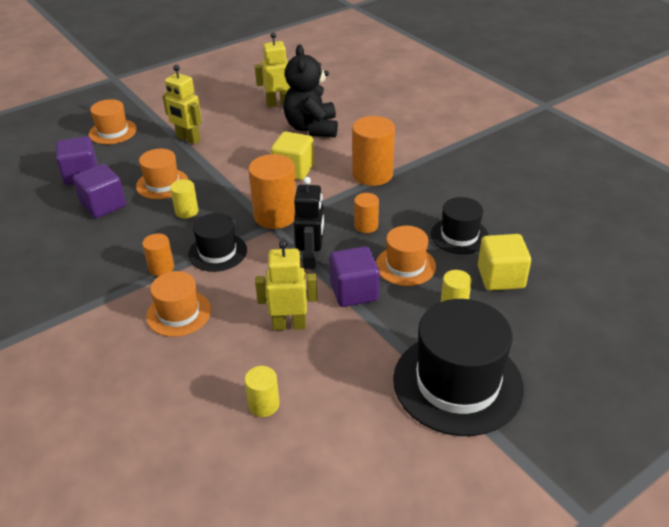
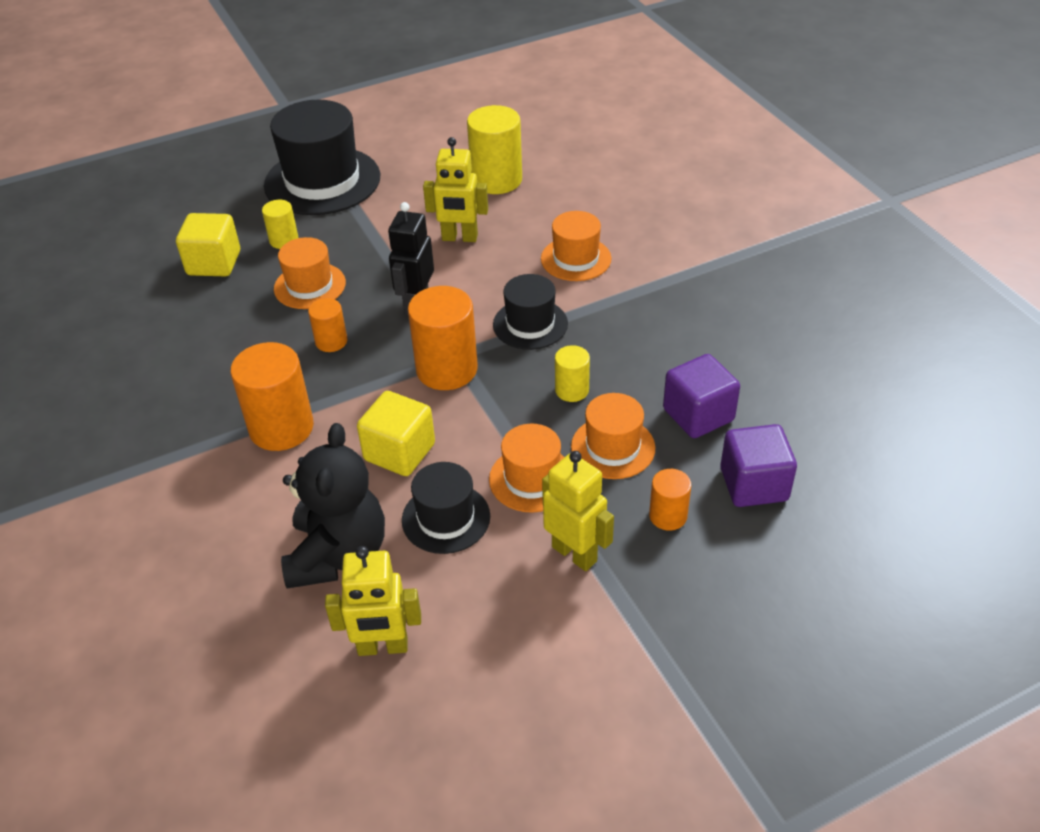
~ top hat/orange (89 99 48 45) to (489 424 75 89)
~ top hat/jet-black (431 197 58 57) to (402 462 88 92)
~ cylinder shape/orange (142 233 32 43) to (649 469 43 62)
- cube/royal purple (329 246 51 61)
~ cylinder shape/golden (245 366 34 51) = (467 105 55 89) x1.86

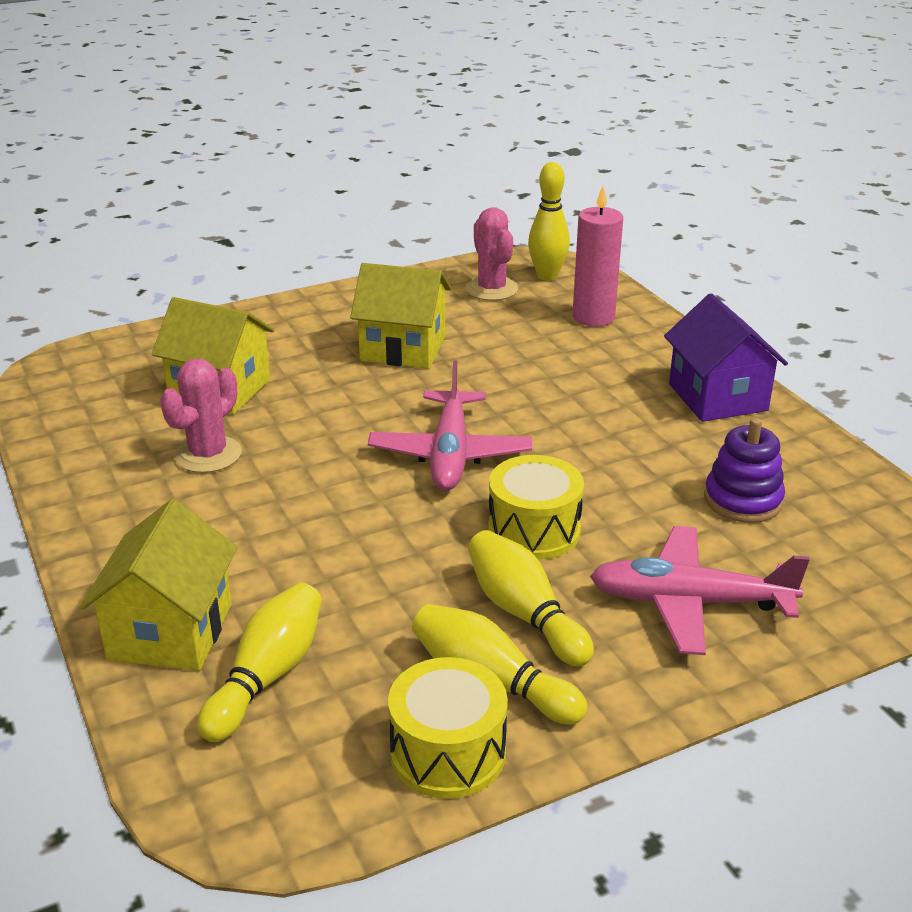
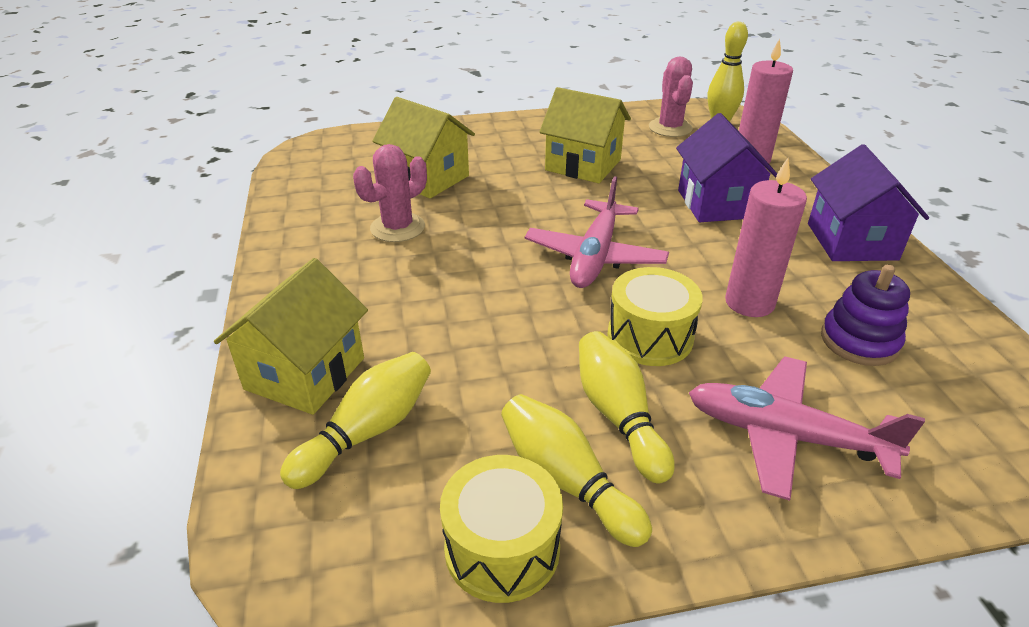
+ house/royal purple (676 113 101 109)
+ wax candle/pink (725 158 82 159)

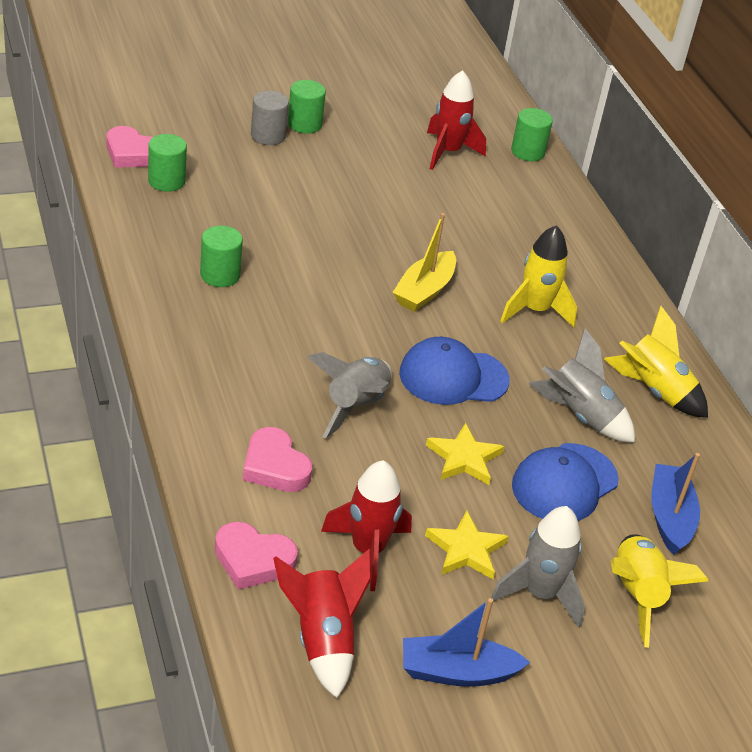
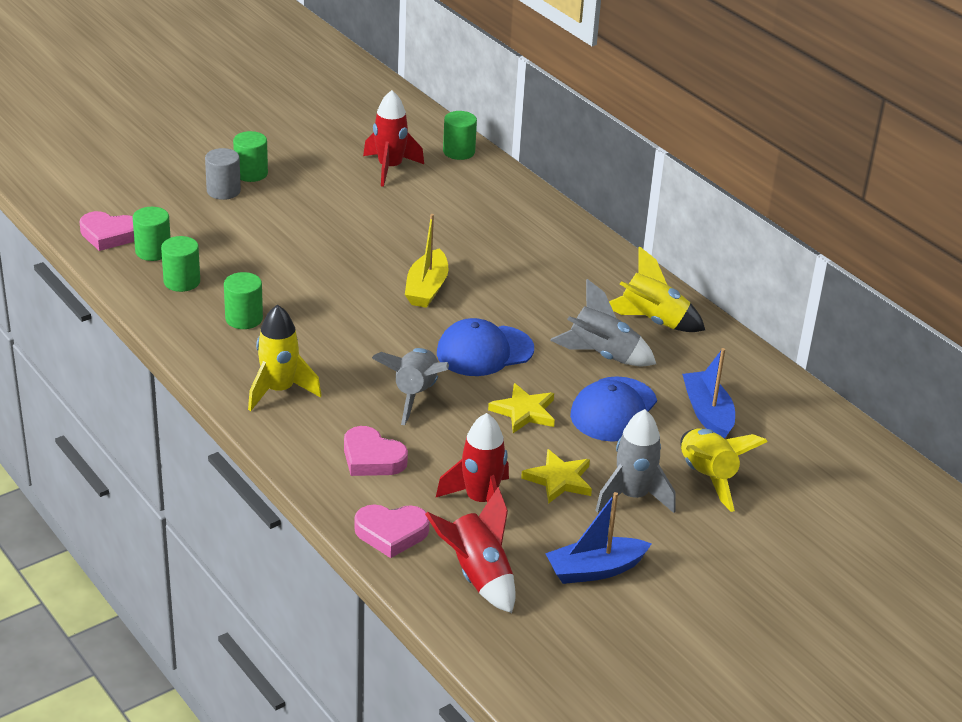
~ toy rocket/golden (500 225 77 102) to (248 305 74 106)
+ cylinder shape/emerald (161 236 39 56)

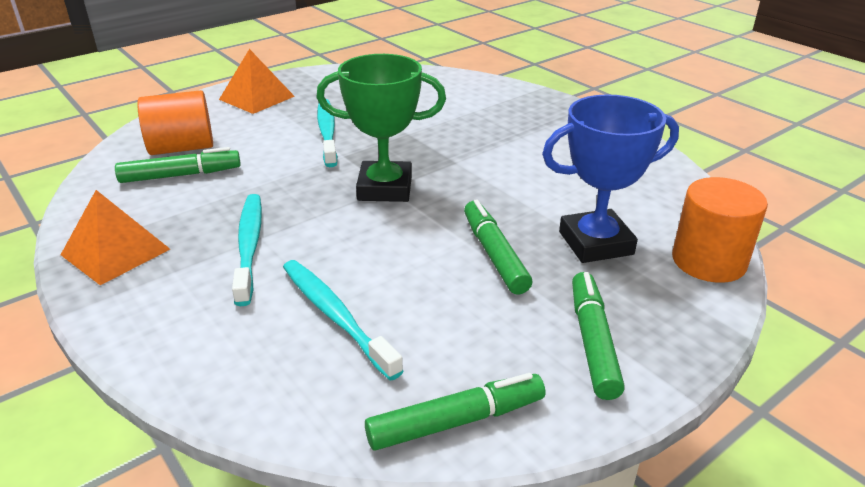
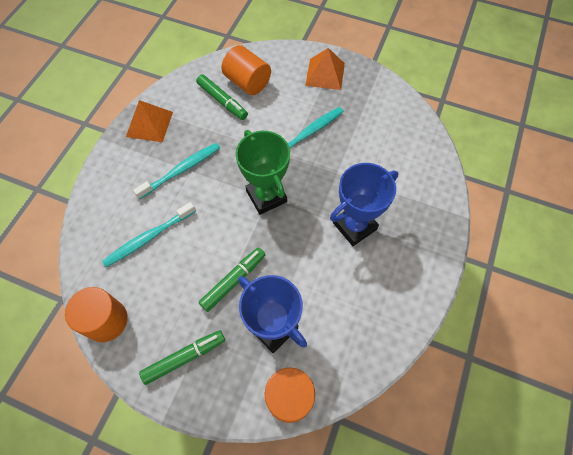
~ tooth brush/turquoise (283 260 120 121) = (102 202 94 65) 150 degrees counterclockwise
~ felt pen/emerald (365 373 180 78) to cylinder shape/orange (65 287 63 55)
+ trophy/royal blue (330 163 68 83)

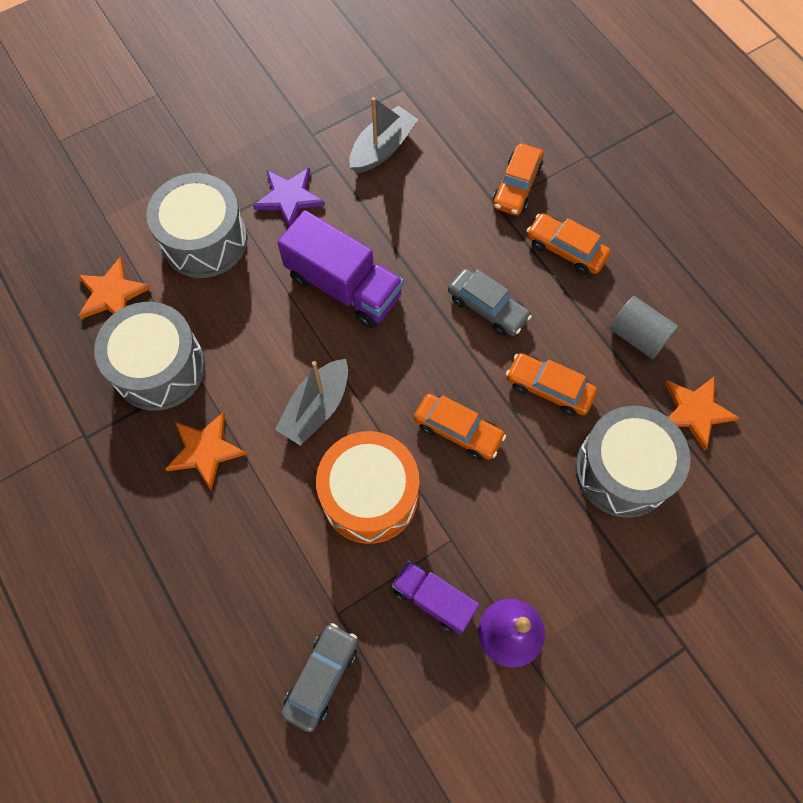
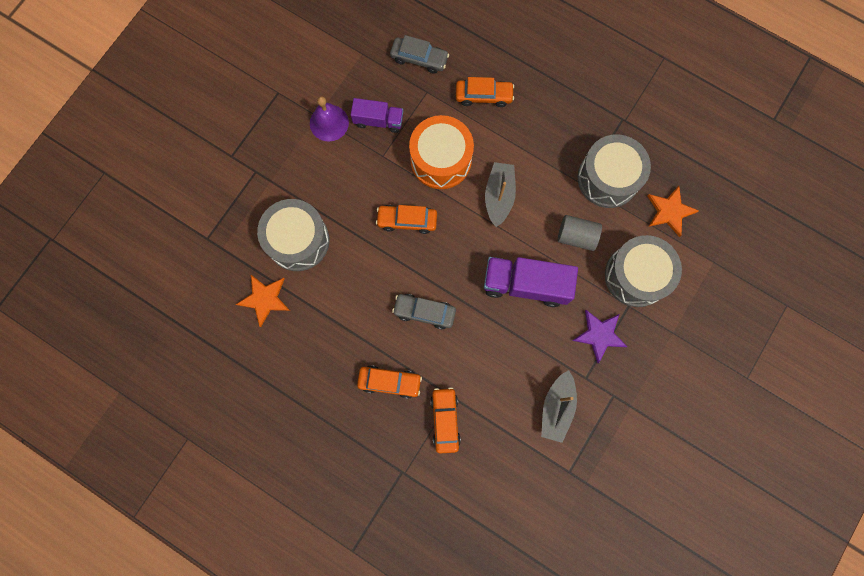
~ cylinder shape/ash-grey (609 296 69 63) to (558 215 44 36)
~ automobile/orange (506 353 91 63) to (456 77 58 30)
- five-pointed star/orange (166 412 81 78)
~ automobile/ash-grey (281 623 77 109) = (390 35 59 39) 75 degrees counterclockwise

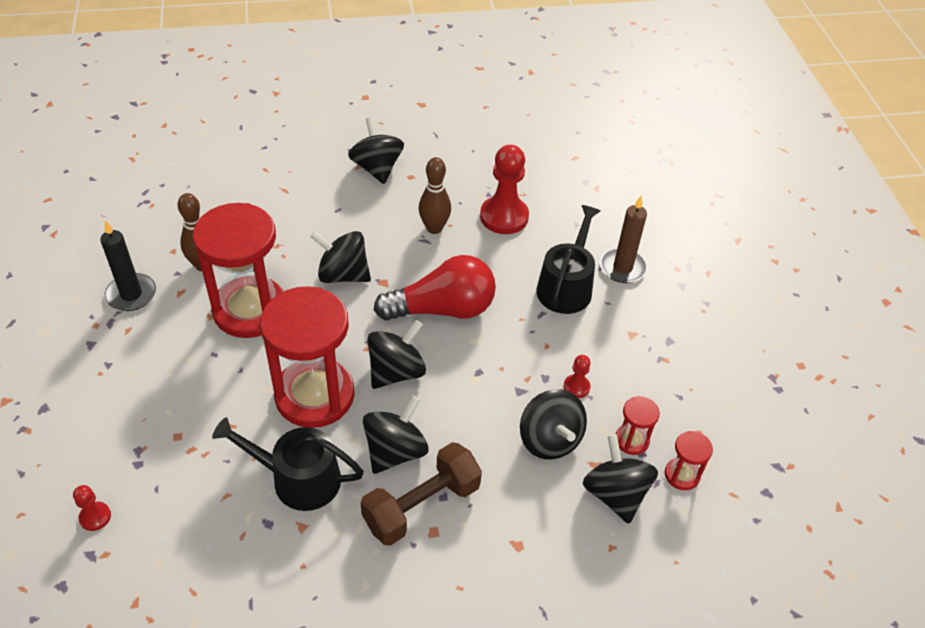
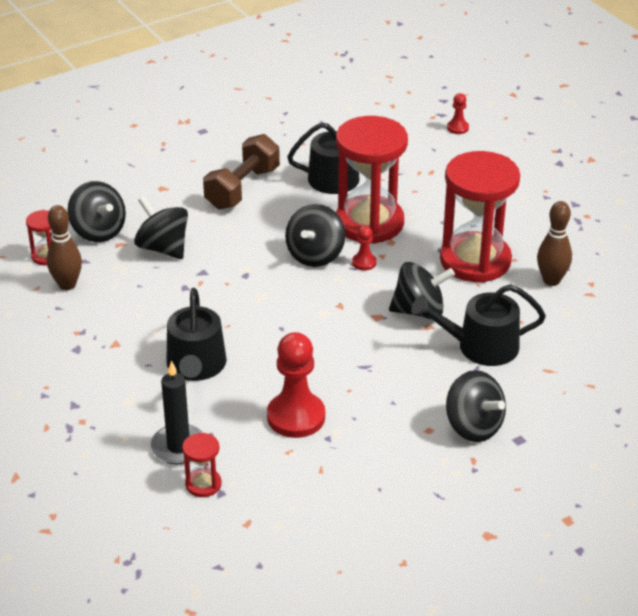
~ skittle/brown (419 157 32 77) to (47 205 35 85)
- wax candle/brown (600 196 47 87)
~ wax candle/jet-black (100 220 56 91) to (150 360 53 104)
- light bulb/scarlet (374 255 122 66)
~ chess pawn/scarlet (563 355 27 43) to (352 226 25 44)
- toy top/jet-black (363 396 66 78)
~ sandglass/scarlet (616 396 44 59) to (182 433 40 64)
+ sprinkling can/jet-black (411 284 135 82)

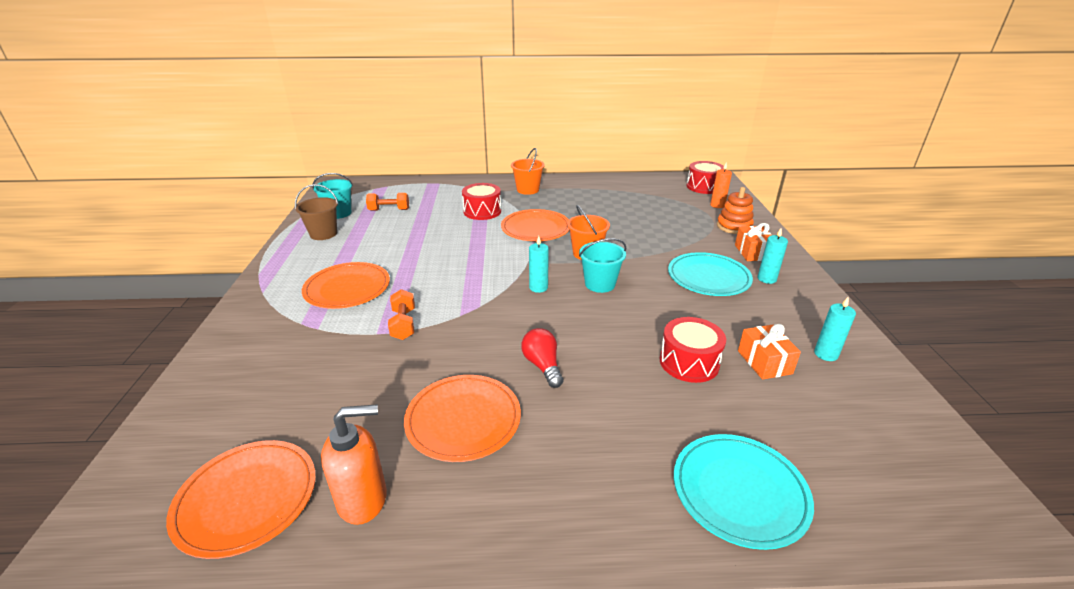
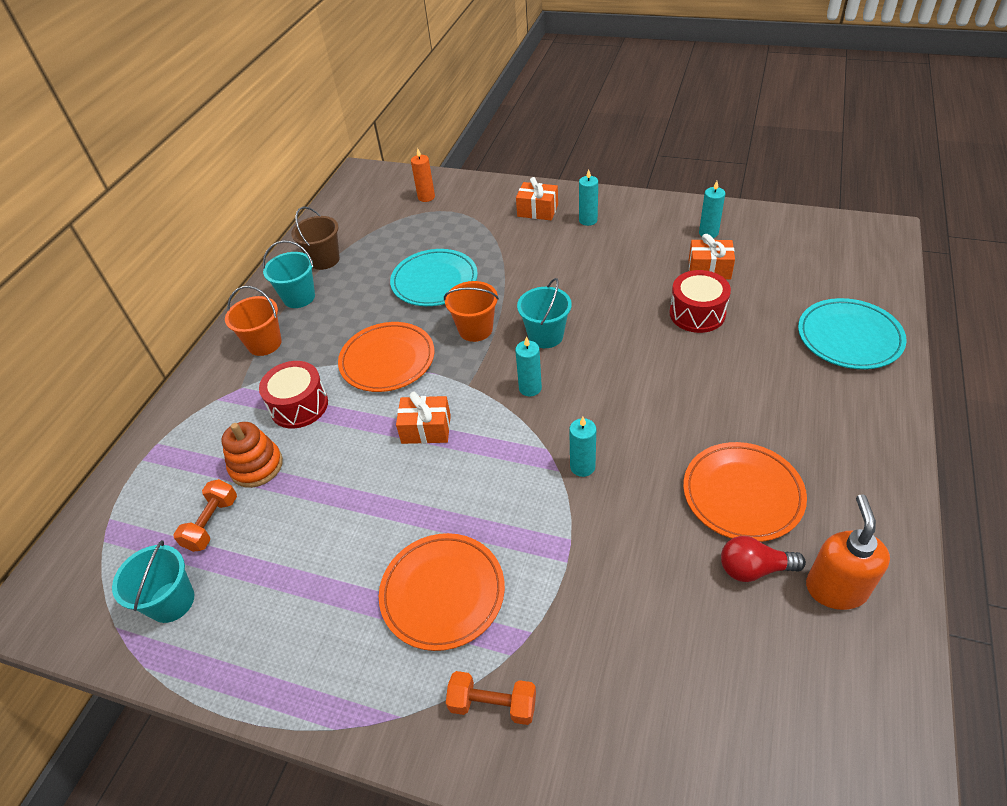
- toy drum/scarlet (687 161 39 33)
~ pail/brown (295 184 43 56) to (291 207 49 63)
~ stacking rings/orange (717 187 37 47) to (221 422 62 66)
~ dinner plate/turquoise (668 252 85 44) to (390 249 88 57)
~ free weight/orange (388 289 27 51) to (446 671 90 54)
~ light bulb/scarlet (521 328 42 60) to (721 536 85 46)
- dinner plate/orange (166 440 150 119)
+ pail/turquoise (263 240 52 68)
+ gift/orange (396 392 55 52)
+ wax candle/turquoise (569 417 27 60)

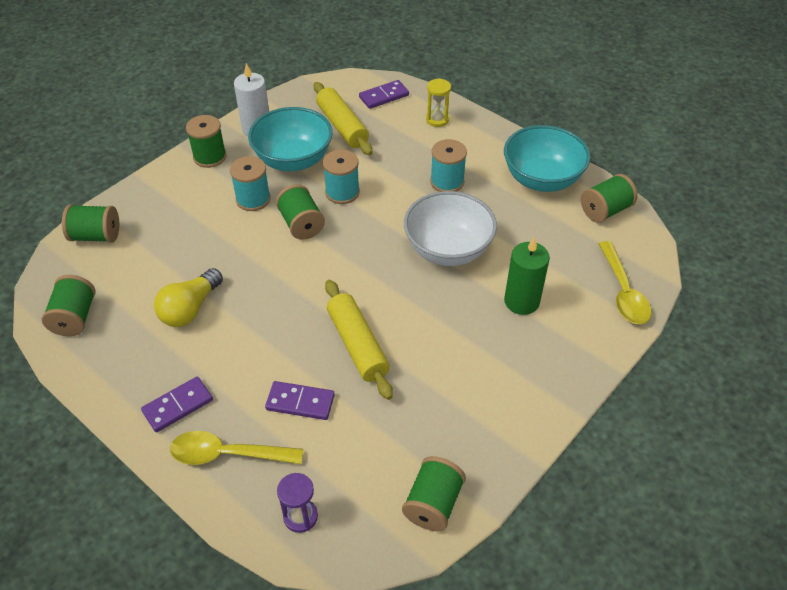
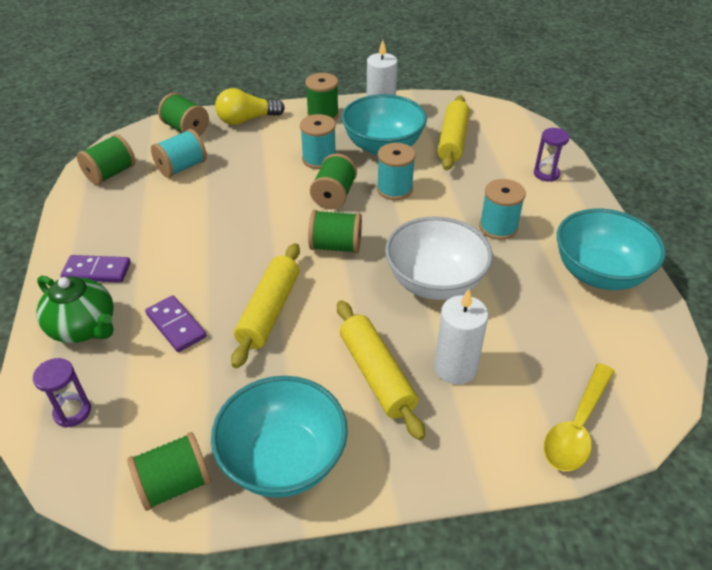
~ sandglass/golden (426 78 25 49) to sandglass/royal purple (534 128 36 54)
- domino piece/royal purple (359 80 50 29)
~ spool/emerald (581 174 56 49) to (308 210 54 43)
~ wax candle/emerald (504 237 46 78) to wax candle/pure white (434 289 54 96)
~ light bulb/golden (154 268 69 59) to (215 88 70 37)
~ teaspoon/golden (170 431 133 34) to tea pot/emerald (37 276 77 67)
+ spool/turquoise (151 129 56 49)
+ rolling pin/golden (337 300 88 140)
+ deep dish/turquoise (211 376 137 122)

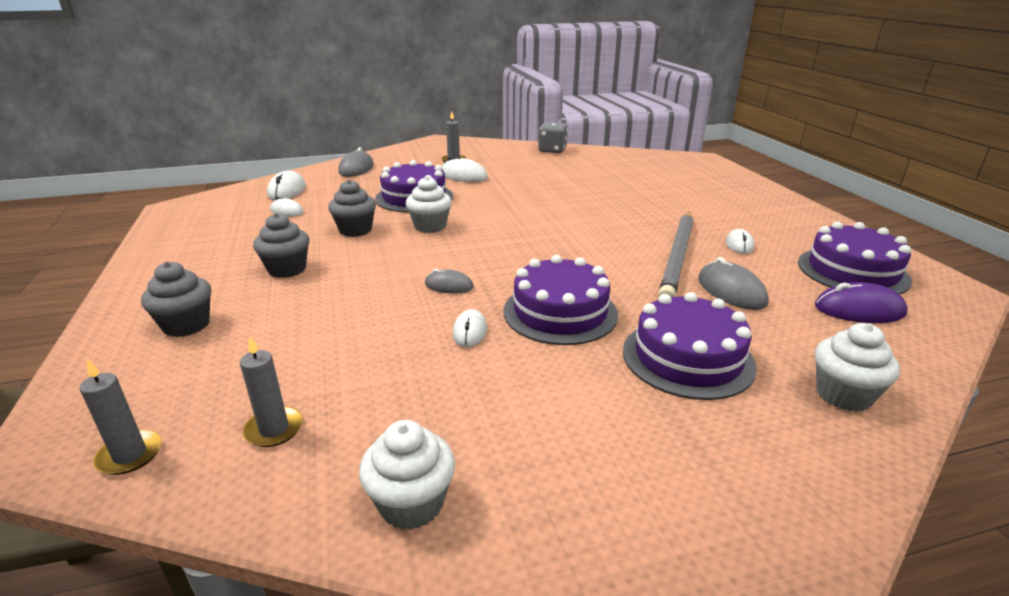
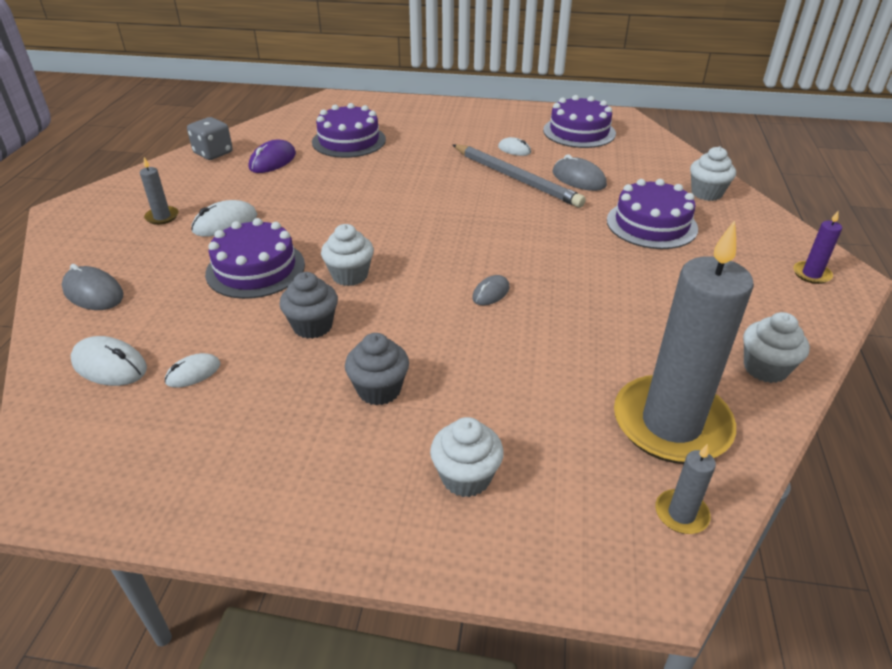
~ cake/royal purple (503 255 115 90) to (312 103 74 55)
~ mouse/ash-grey (698 257 71 53) = (553 154 54 37) 45 degrees clockwise
~ fairy cake/ash-grey (141 262 70 75) to fairy cake/pure white (430 417 74 80)
~ mouse/royal purple (815 282 93 41) to (249 140 47 33)
- mouse/pure white (452 309 35 38)
~ wax candle/ash-grey (240 336 63 111) = (614 220 140 244) x2.49
+ wax candle/royal purple (793 210 49 74)

